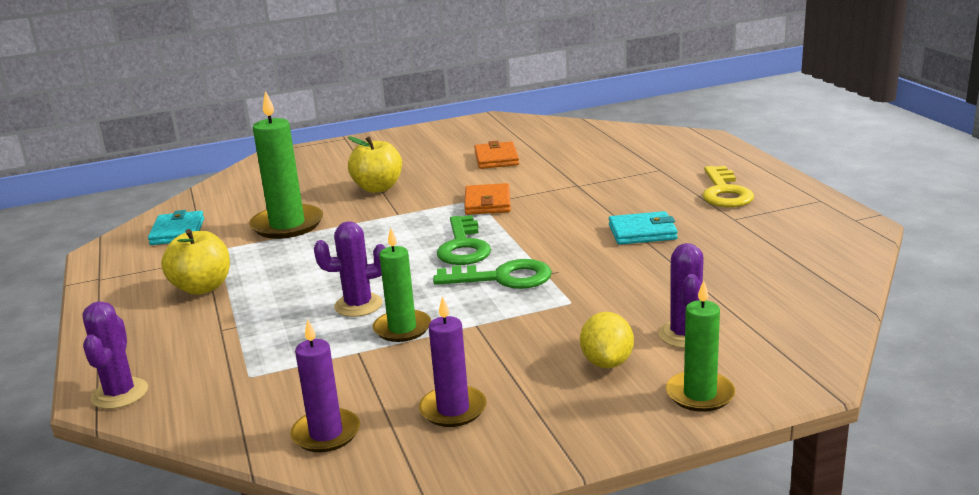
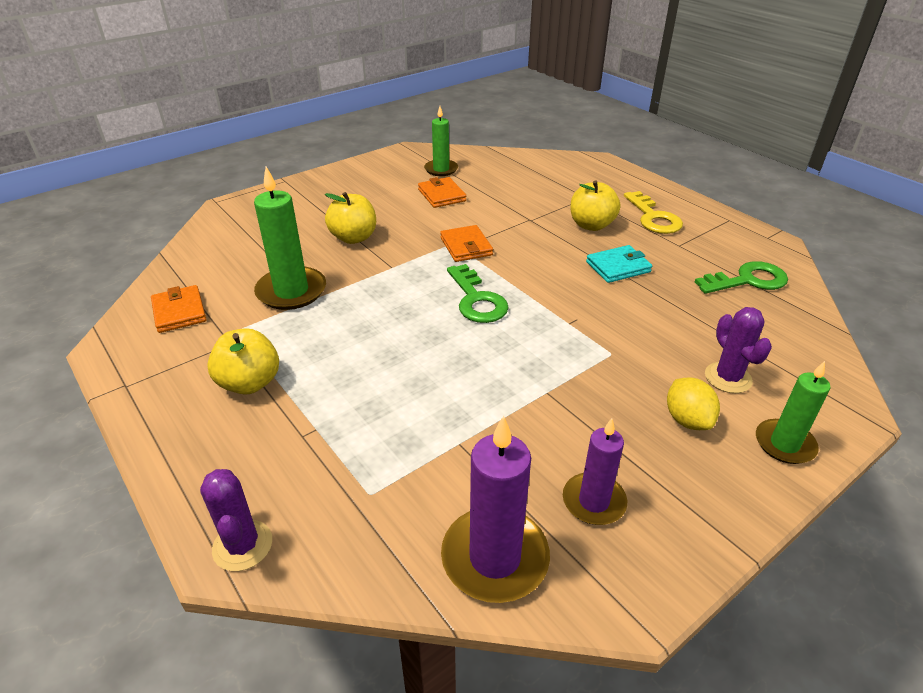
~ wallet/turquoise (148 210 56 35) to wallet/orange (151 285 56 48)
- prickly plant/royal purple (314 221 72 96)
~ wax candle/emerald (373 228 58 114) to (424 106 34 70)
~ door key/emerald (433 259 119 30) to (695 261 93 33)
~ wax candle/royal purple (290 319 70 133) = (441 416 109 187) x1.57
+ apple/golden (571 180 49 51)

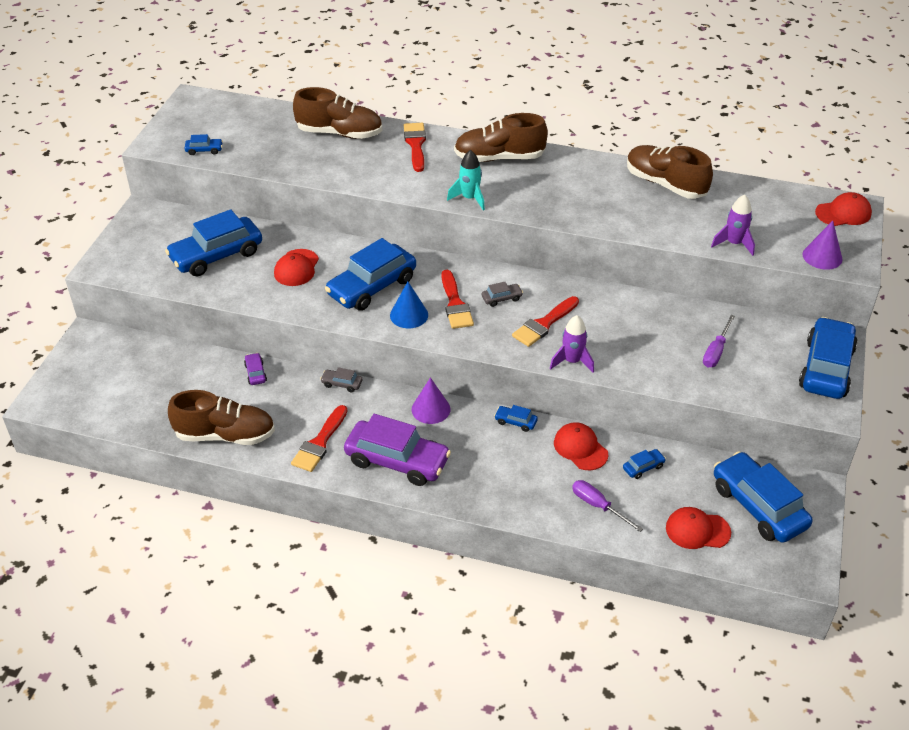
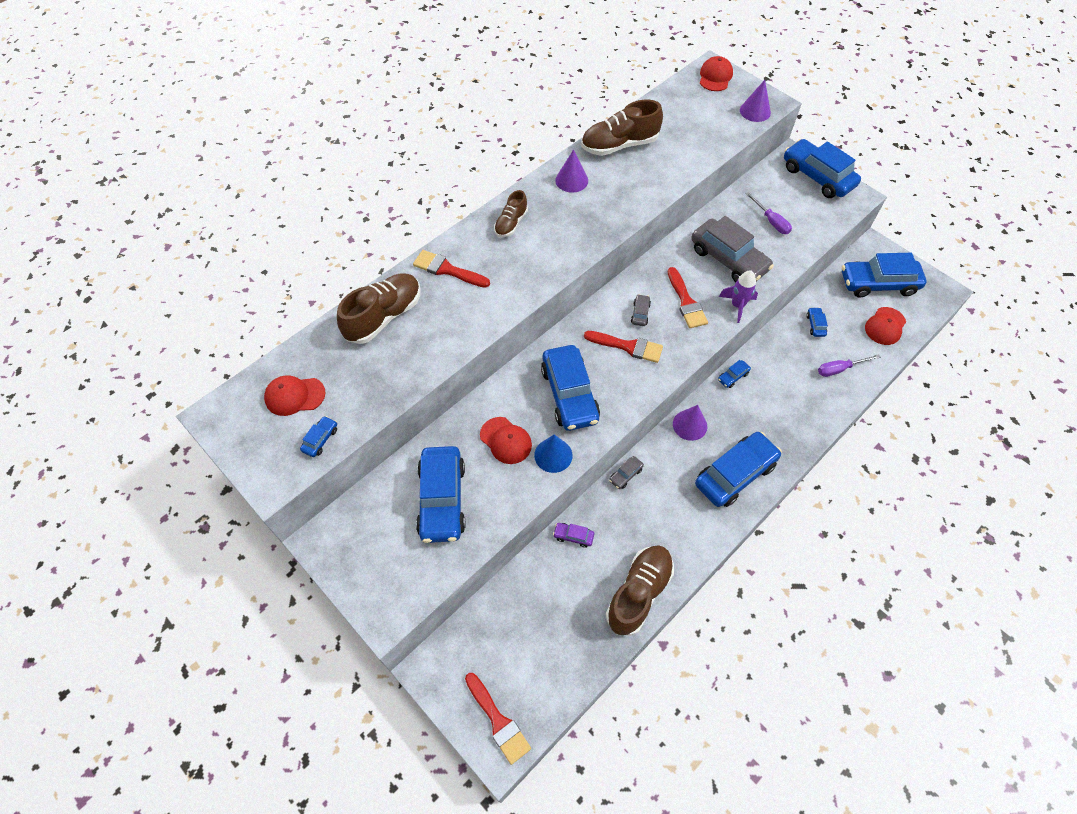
~ lace-up shoe/brown (454 113 94 49) = (494 190 34 47) x0.57
- toy rocket/turquoise (447 150 38 60)
- toy rocket/royal purple (711 195 44 61)
~ cone/royal blue (390 282 38 46) to (534 434 38 39)
~ paintbrush/scarlet (291 405 56 67) to (465 673 66 92)
~ automobile/royal purple (344 414 107 72) to automobile/royal blue (695 432 87 75)
~ baseball cap/scarlet (554 422 54 48) to (264 375 61 41)
+ cone/royal purple (555 150 33 43)
+ automobile/ash-grey (692 216 82 66)

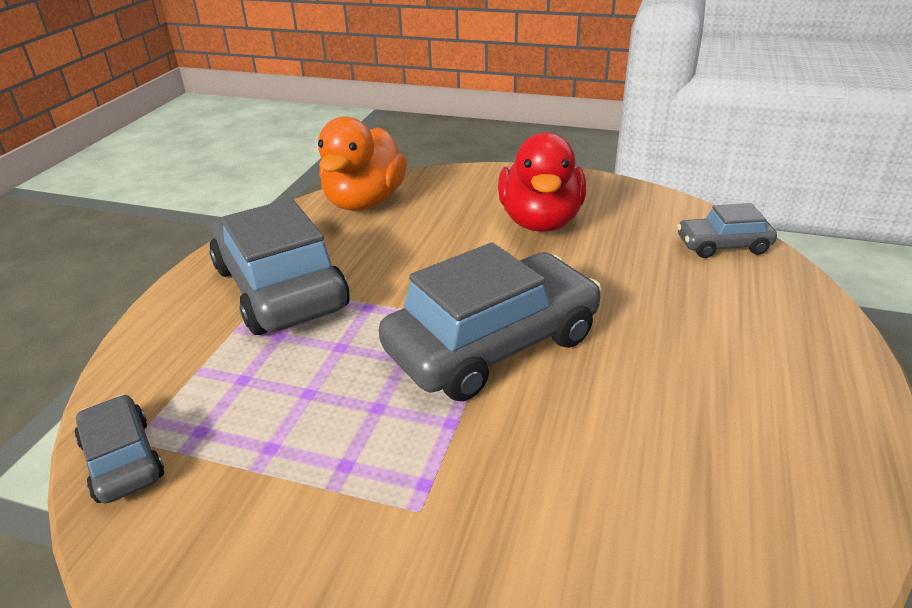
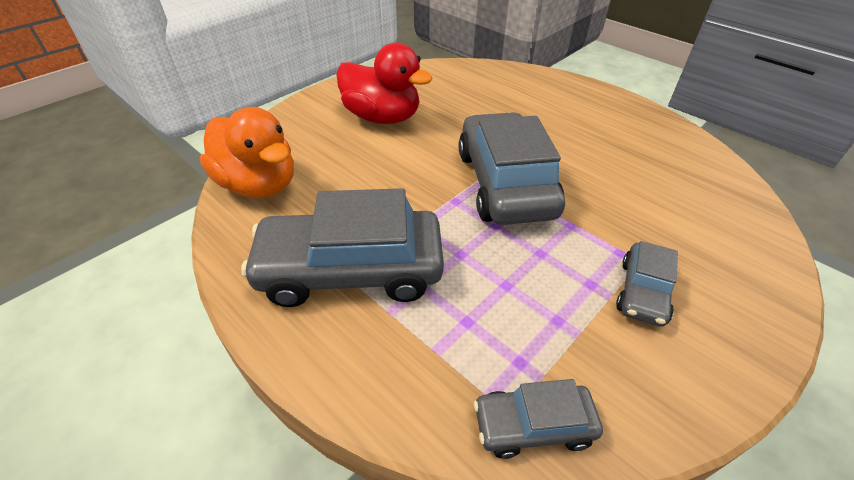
~ automobile/ash-grey (677 203 100 55) to (616 241 62 86)

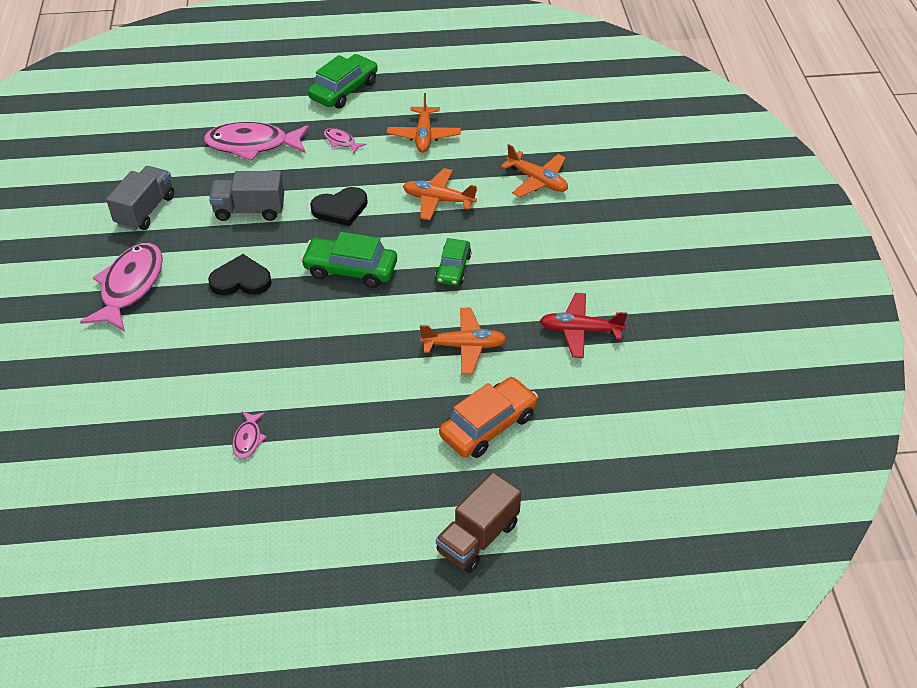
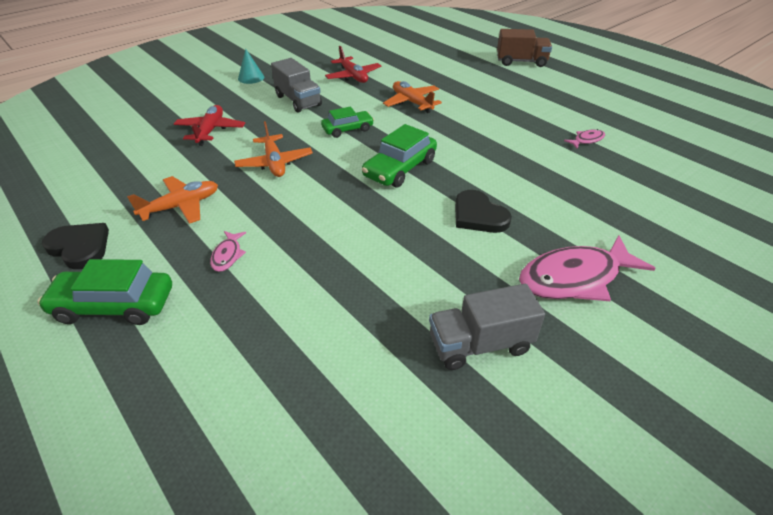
- fish figure/pink (204 122 105 39)
~ aeroplane/orange (501 144 67 53) to aeroplane/scarlet (174 105 71 41)
~ toy truck/ash-grey (209 171 75 50) to (271 58 51 55)
~ heart/jet-black (310 187 58 39) to (42 223 67 46)
~ automobile/emerald (301 232 96 56) = (362 124 75 64) 60 degrees clockwise
- automobile/orange (439 377 99 81)
+ cone/turquoise (238 49 26 35)

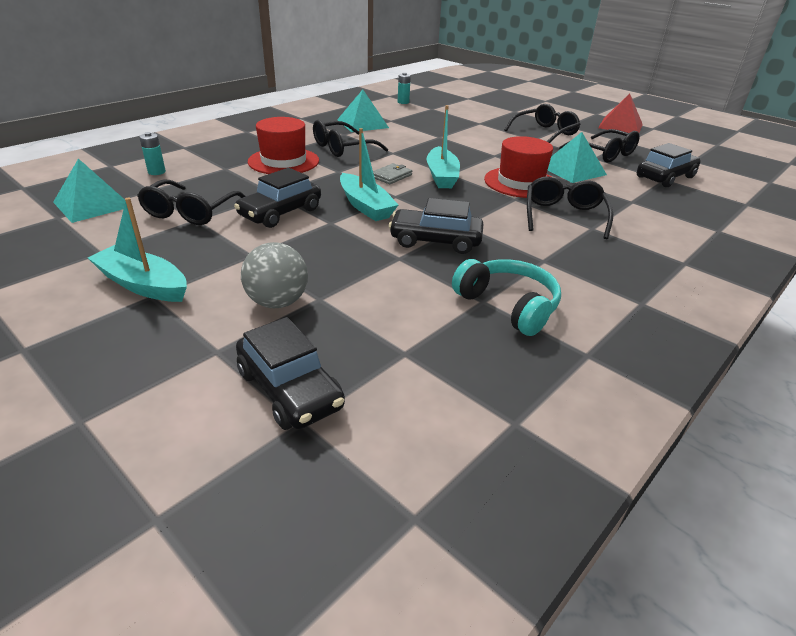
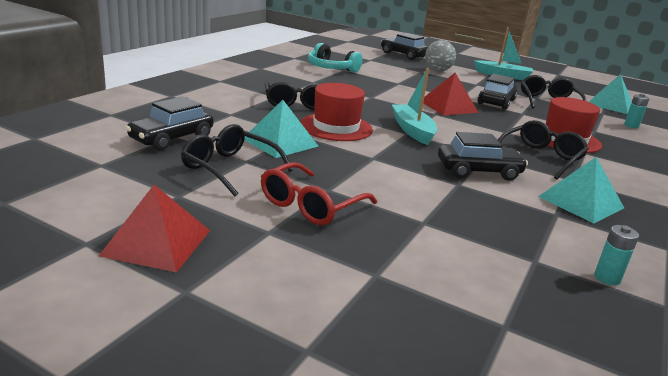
~ glasses/jet-black (504 104 77 39) to glasses/scarlet (261 162 116 63)
~ boat/turquoise (340 128 58 93) to pyramid/scarlet (423 73 56 42)
- wallet/ash-grey (373 163 39 21)
~ automobile/jet-black (389 198 95 56) to (438 132 90 49)

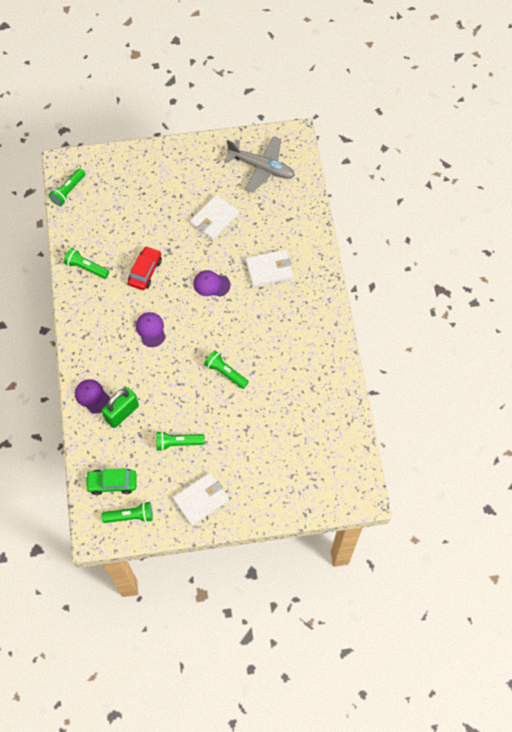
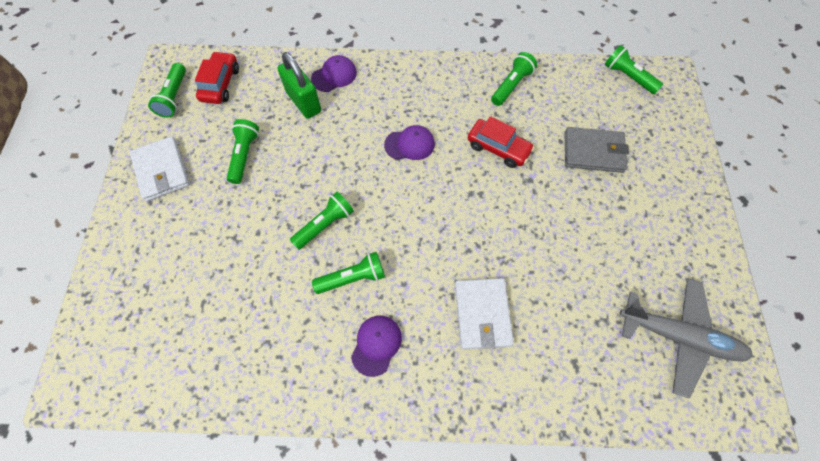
~ aeroplane/ash-grey (224 136 71 57) = (619 278 134 121) 105 degrees counterclockwise
- wallet/pure white (190 195 49 45)
~ baseball cap/royal purple (193 270 37 27) to (351 316 51 61)
~ automobile/emerald (85 468 52 27) to automobile/scarlet (195 51 44 53)
+ wallet/ash-grey (564 127 65 46)
+ pocket torch/emerald (312 252 73 42)

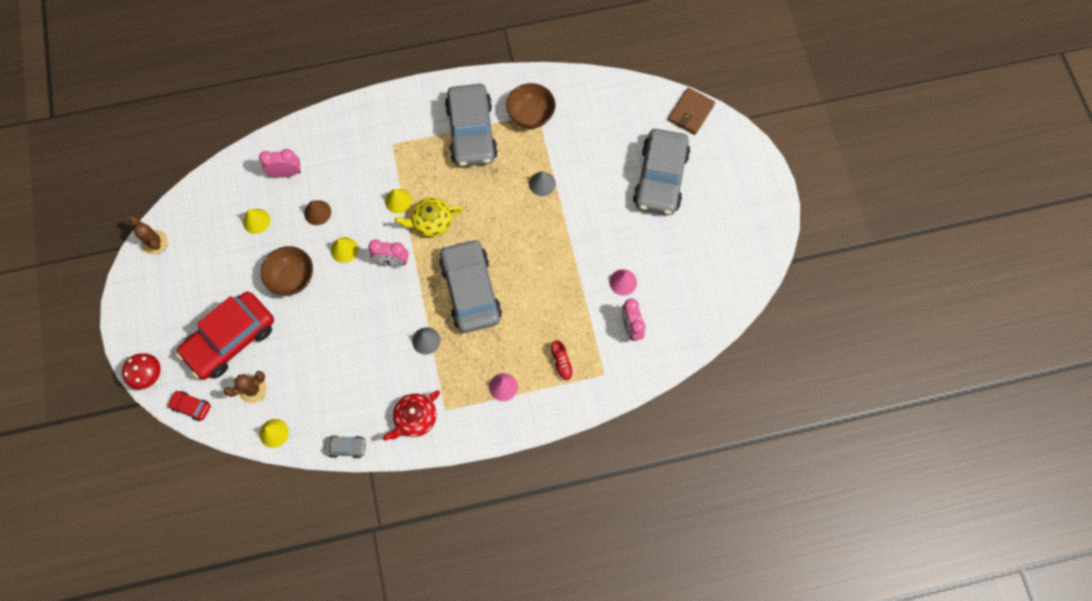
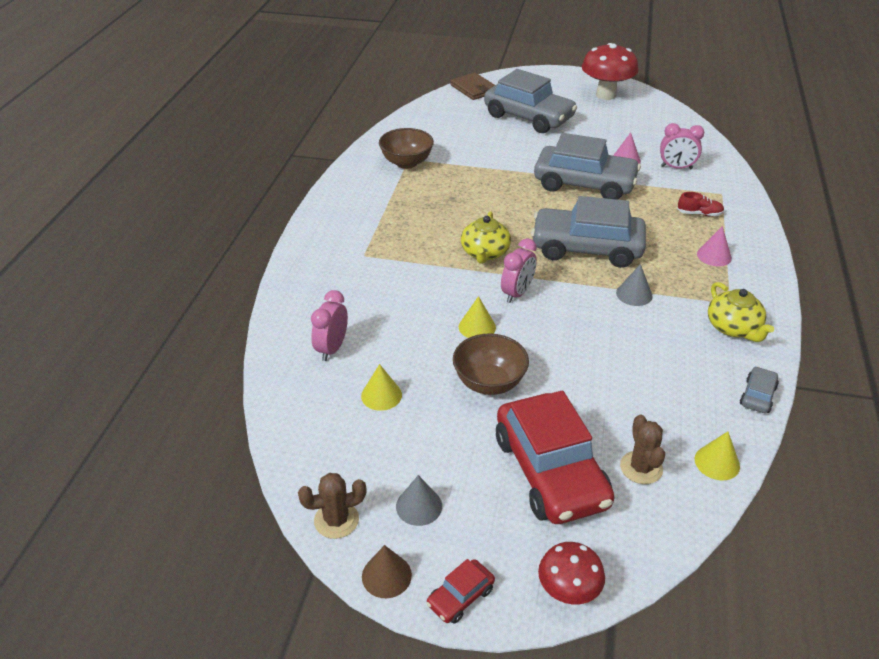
~ automobile/ash-grey (445 84 53 83) to (534 133 107 67)
~ cone/ash-grey (529 171 27 25) to (396 475 46 51)
- cone/golden (385 189 27 25)
~ cone/brown (304 200 27 25) to (362 545 50 53)
~ tea pot/scarlet (383 390 57 51) to tea pot/golden (708 282 66 60)
~ automobile/scarlet (168 391 43 30) to (426 559 69 65)
+ toadstool/scarlet (582 43 56 57)

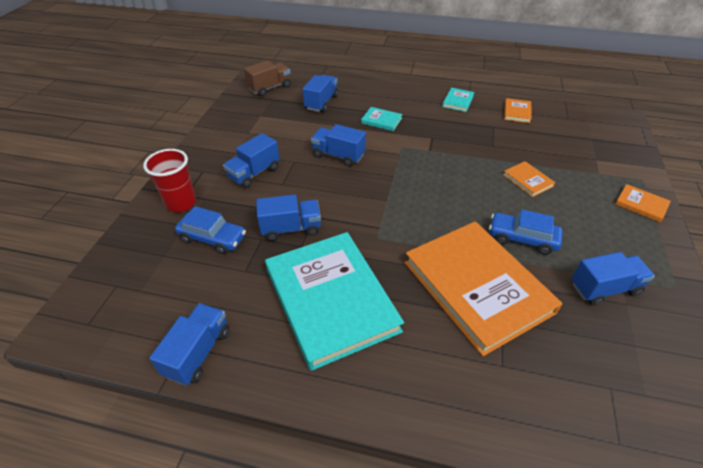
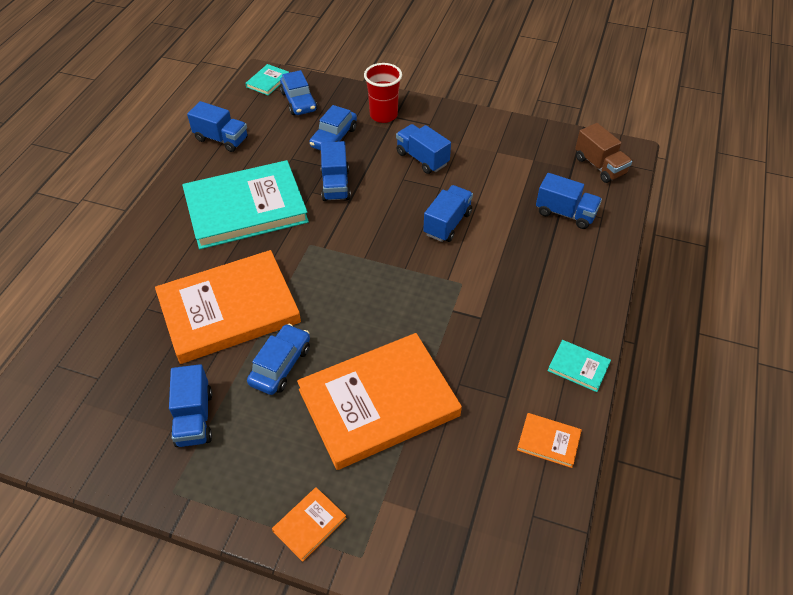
~ book/turquoise (361 107 42 24) to (245 64 44 32)
~ book/orange (503 161 52 36) = (297 333 165 137) x2.49
+ automobile/royal blue (280 70 37 45)

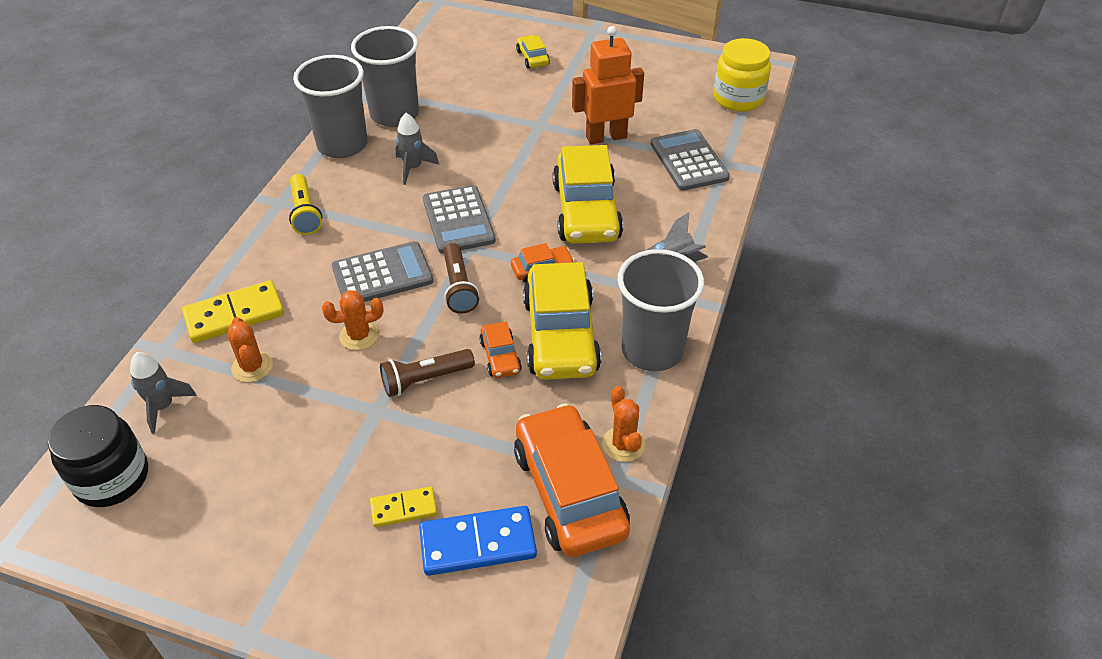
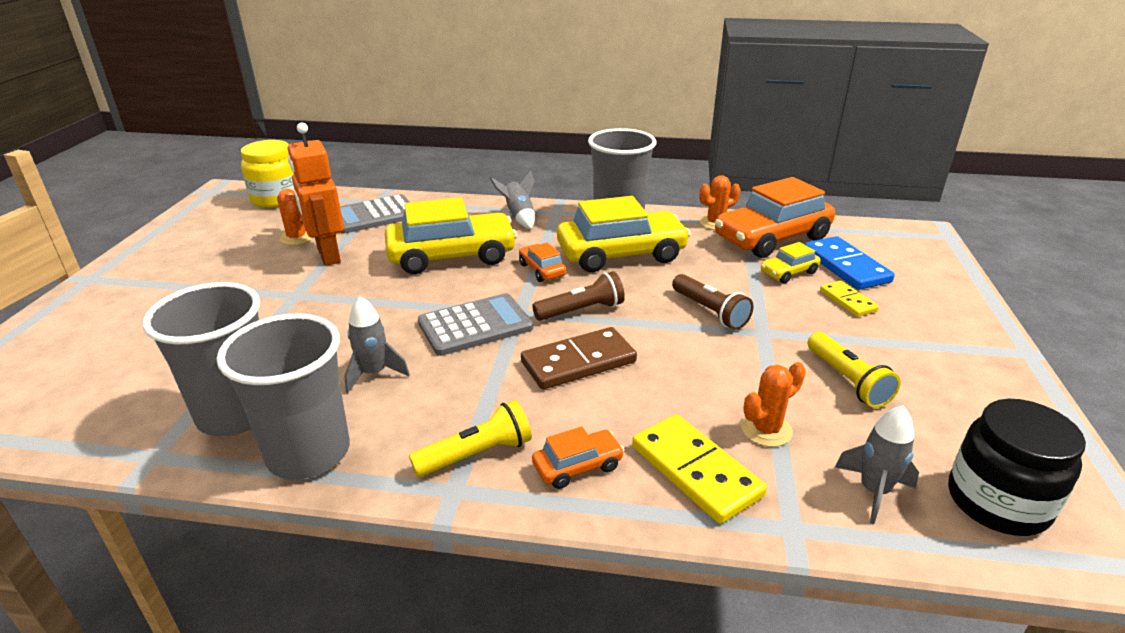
~ automobile/golden (516 35 34 34) to (761 242 60 41)
~ adding machine/ash-grey (332 241 101 61) to domino piece/brown (521 327 116 62)
~ prickly plant/orange (322 290 62 60) to (277 189 36 56)
~ automobile/orange (479 322 43 56) to (532 427 92 62)
+ pocket torch/golden (808 332 93 76)

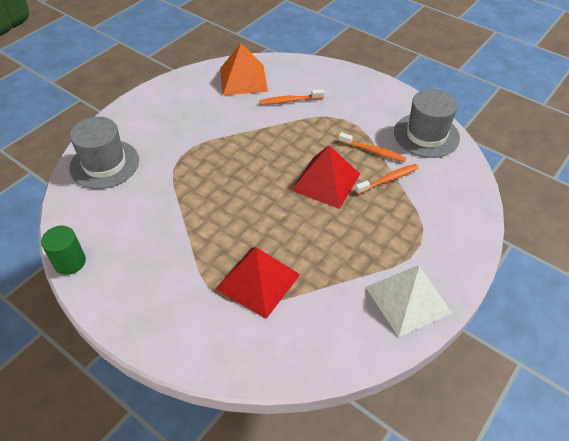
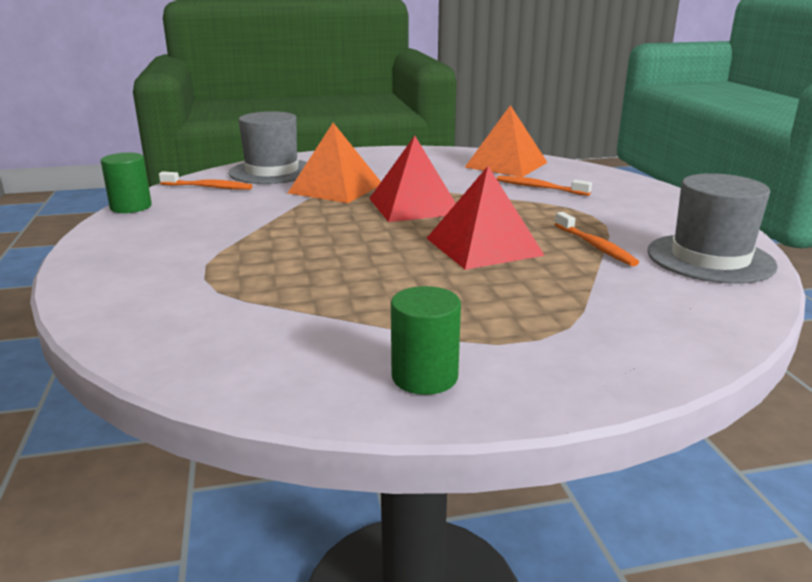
~ tooth brush/orange (355 164 64 30) to (159 171 93 19)
~ pyramid/scarlet (216 247 84 72) to (369 136 87 86)
~ pyramid/pure white (366 266 86 71) to cylinder shape/emerald (391 286 70 109)
+ pyramid/orange (288 123 93 80)

